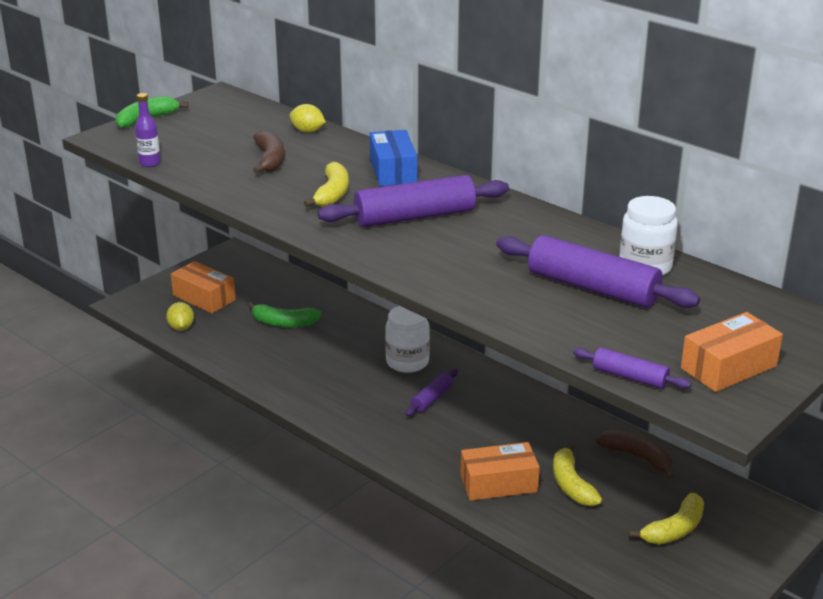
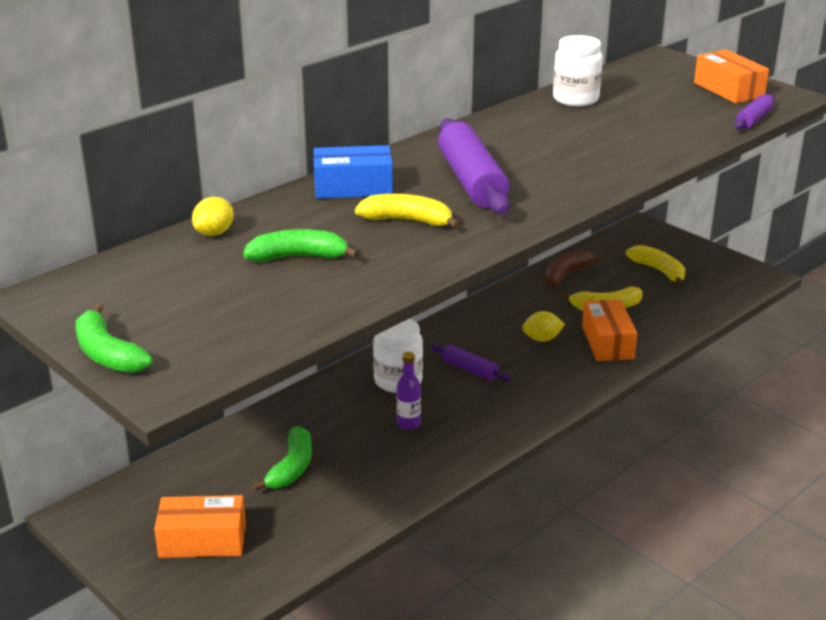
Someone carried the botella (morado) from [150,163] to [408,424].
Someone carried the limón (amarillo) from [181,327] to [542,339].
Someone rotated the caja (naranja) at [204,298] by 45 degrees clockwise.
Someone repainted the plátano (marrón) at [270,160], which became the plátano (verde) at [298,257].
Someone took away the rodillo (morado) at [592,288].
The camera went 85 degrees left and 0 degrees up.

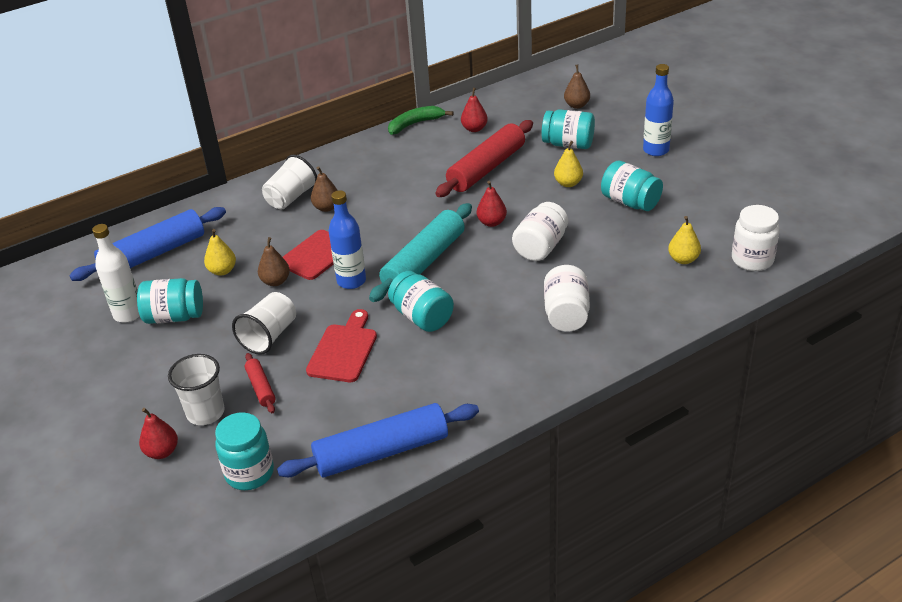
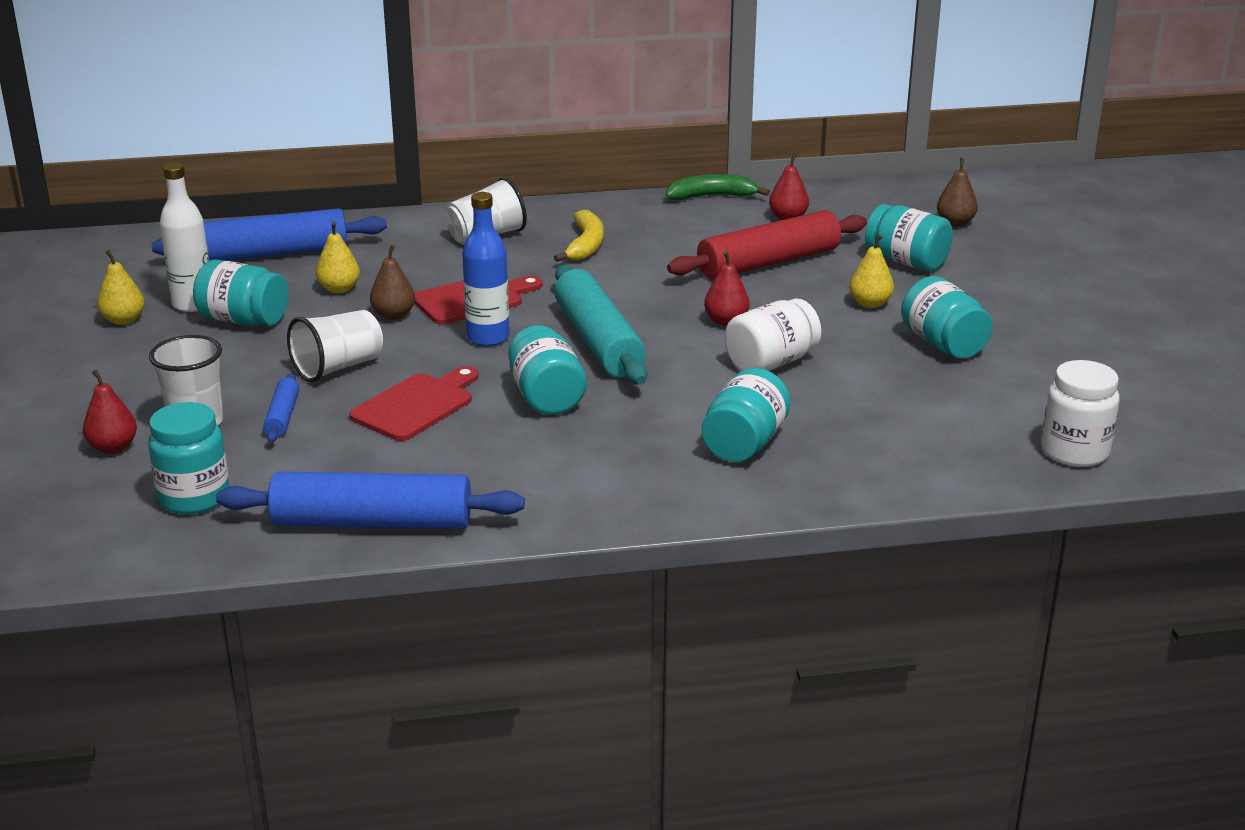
Someone repainted the rodillo (rojo) at [261,388], which became the rodillo (azul) at [282,416].
Someone took away the pera (marrón) at [326,207].
Someone rotated the rodillo (turquesa) at [424,262] by 75 degrees counterclockwise.
Someone repainted the tarro (blanco) at [566,314], which became the tarro (turquesa) at [744,444].
Someone took away the botella (azul) at [656,150].
Someone carried the pera (amarillo) from [683,259] to [123,320].
Someone put down the plátano (amarillo) at [586,245].
The camera went 20 degrees right and 10 degrees down.

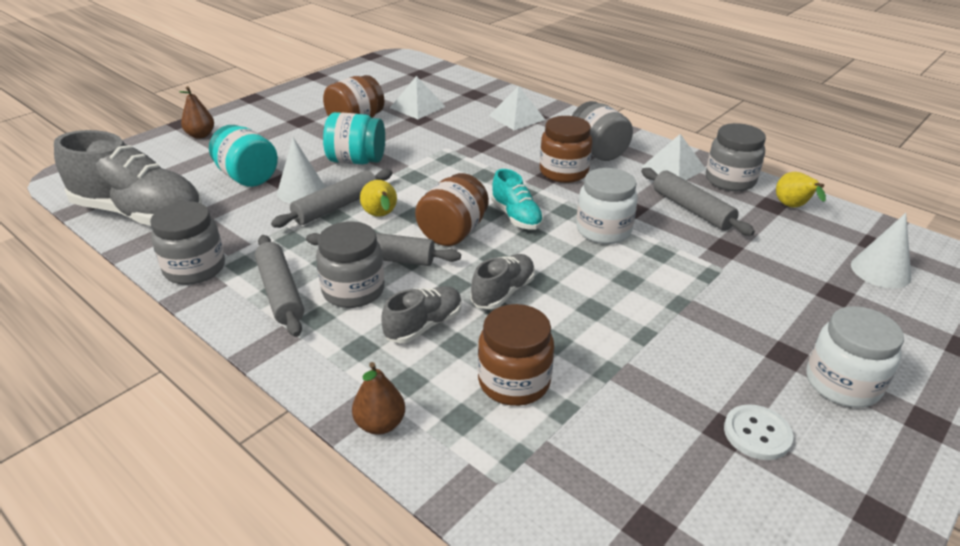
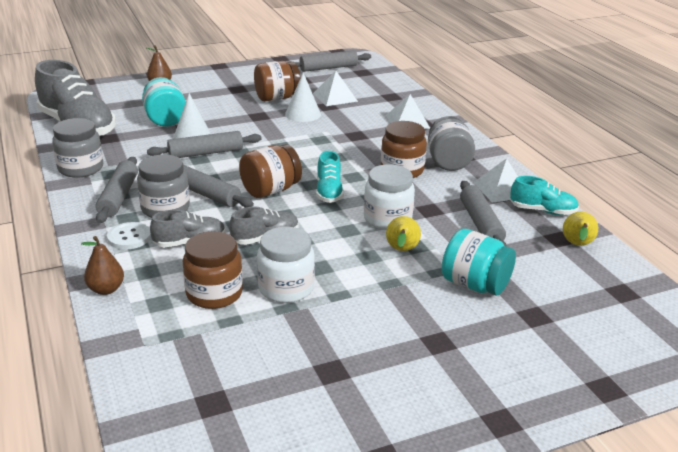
Someone carried the tarro (turquesa) from [356,160] to [475,285].
Someone carried the pera (amarillo) from [381,216] to [401,250].
Someone swapped the tarro (gris) at [730,180] for the zapato (turquesa) at [542,211].
Someone carried the botón (blanco) from [757,434] to [129,237].
Someone carried the tarro (blanco) from [842,384] to [286,288].
Someone carried the cono (blanco) from [880,271] to [303,114].
Someone put down the rodillo (gris) at [328,68].
The camera went 25 degrees right and 5 degrees down.

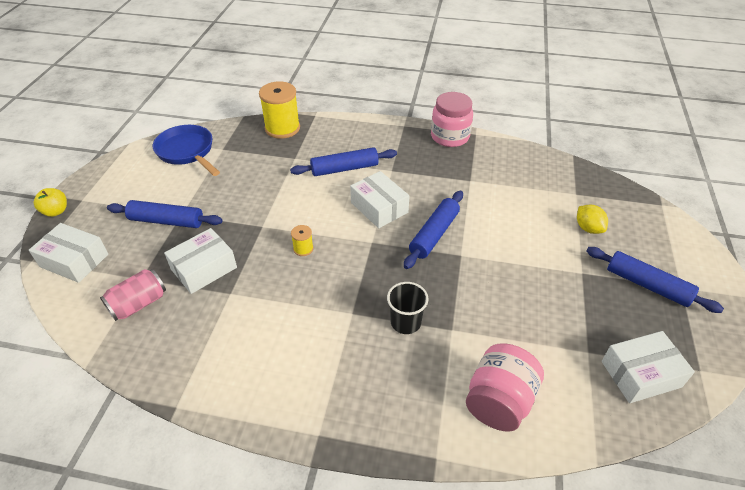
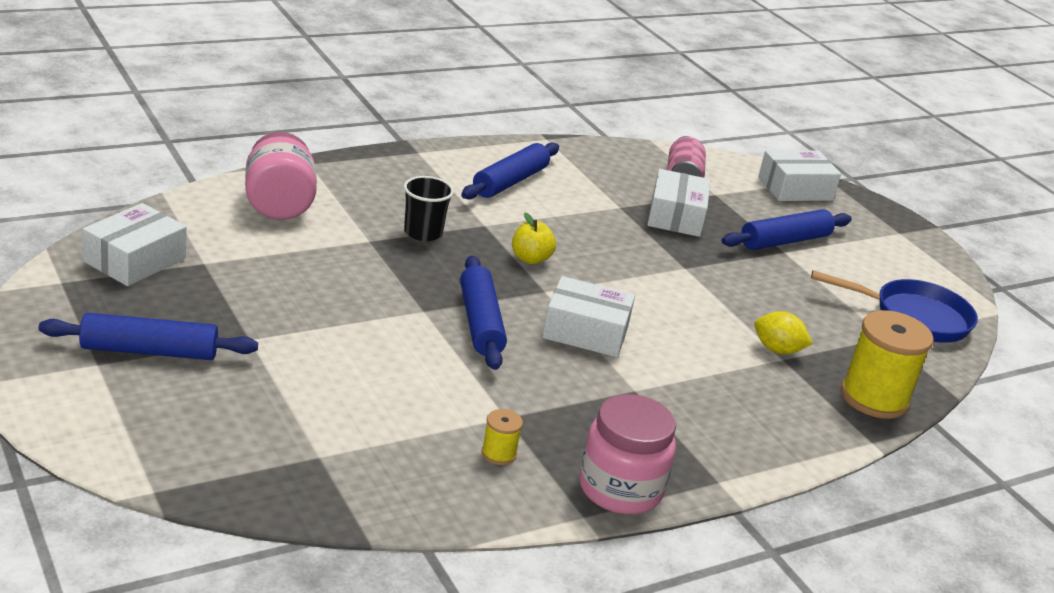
Someone carried the manzana (amarillo) from [56,211] to [530,259].
Someone carried the rodillo (azul) from [344,169] to [510,182].
Someone carried the carrete (amarillo) from [303,249] to [498,454].
Someone carried the limón (amarillo) from [588,228] to [777,350].
The camera went 135 degrees right and 15 degrees down.

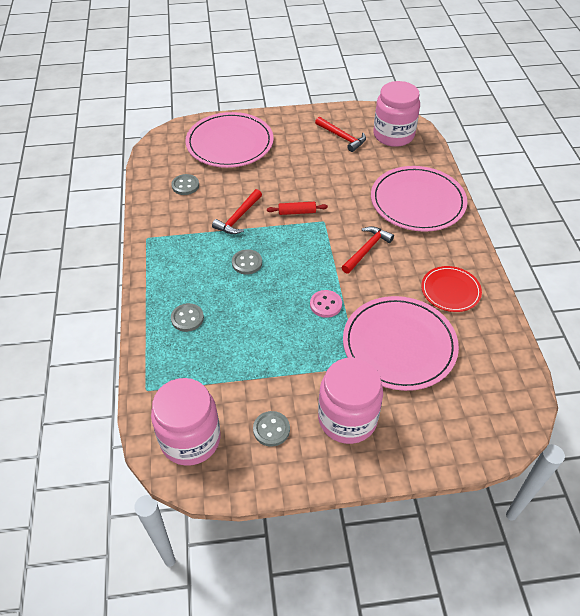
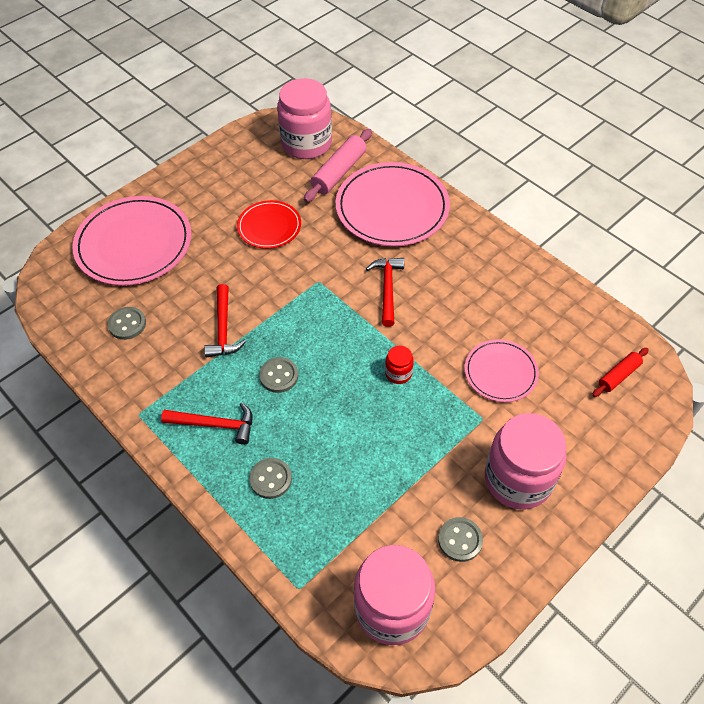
Someone carried the rodillo (rojo) from [297,212] to [618,375].
Someone swapped the botón (rosa) at [325,304] for the tarro (rojo) at [398,373].
Someone carried the martillo (rojo) from [342,137] to [215,424].
Someone scaled the plato (rosa) at [399,345] by 0.56.
Someone carried the plato (rojo) from [450,290] to [269,226].
Someone put down the rodillo (rosa) at [339,172].
The camera went 35 degrees left and 5 degrees up.

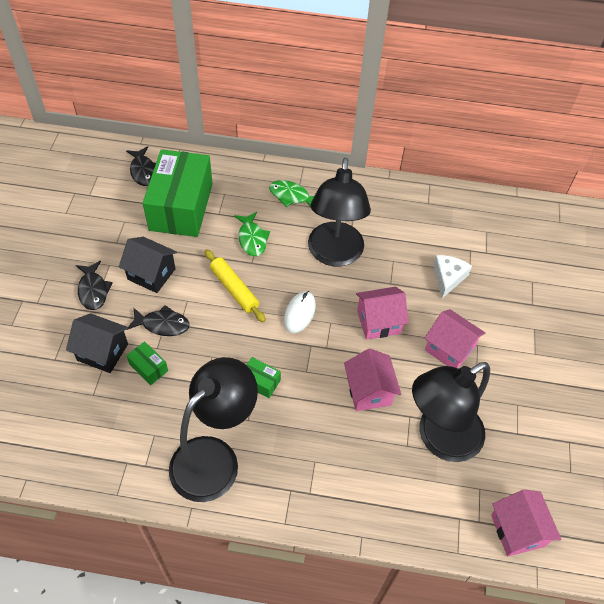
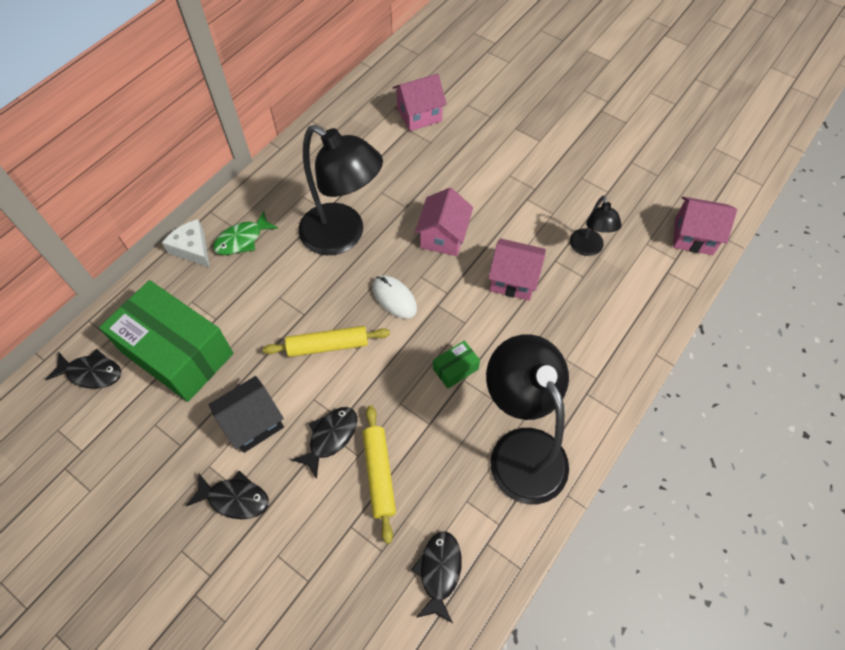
Someone took away the casa (negro) at [103,352].
Someone swapped the caja (verde) at [149,367] for the rodillo (amarillo) at [379,474].
Someone took away the pez (verde) at [252,239].
Someone scaled the lámpara (negro) at [439,438] by 0.51.
Someone carried the casa (rosa) from [449,349] to [419,115].
Someone carried the queso (blanco) from [448,278] to [192,249].
Someone put down the pez (negro) at [439,572].
The camera went 60 degrees left and 5 degrees up.

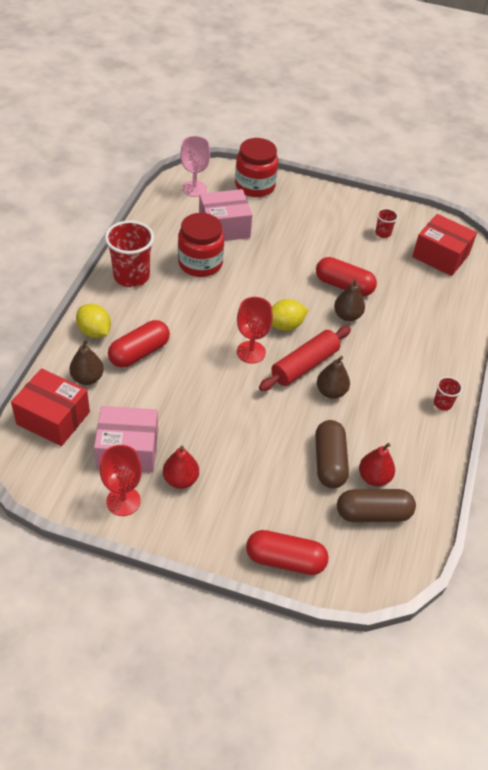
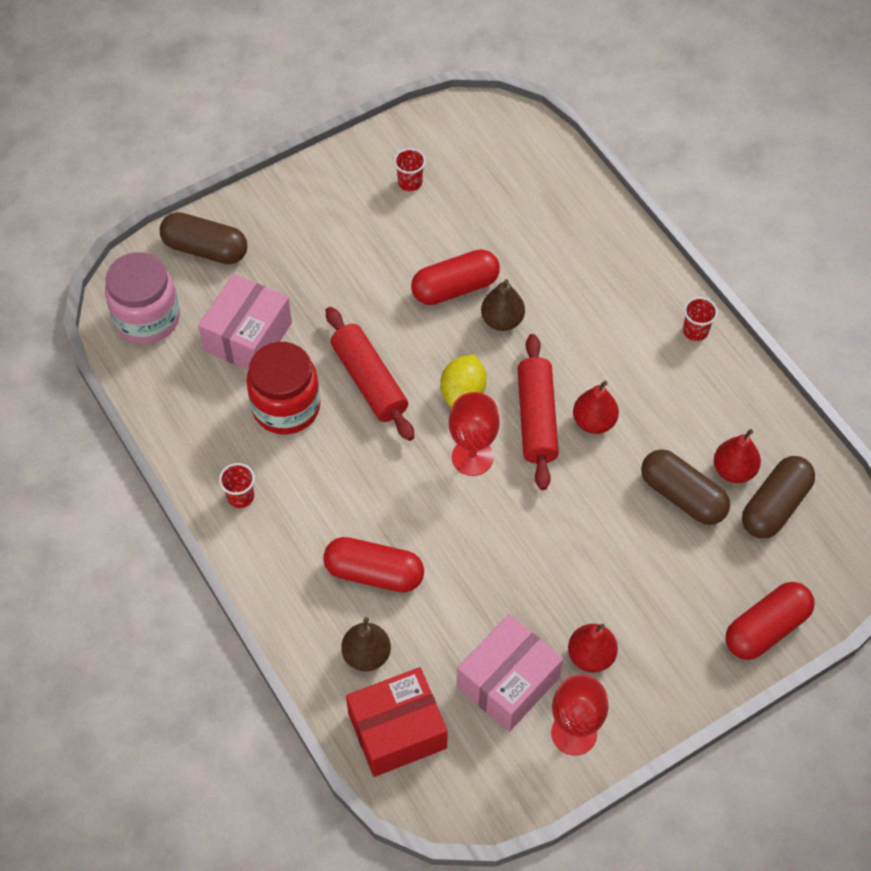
Someone took away the limón (amarillo) at [94,332].
Someone scaled the vaso (rojo) at [131,276] by 0.48.
Someone rotated the cápsula (rojo) at [139,353] by 75 degrees counterclockwise.
Someone swapped the copa (rosa) at [194,189] for the tarro (rosa) at [147,318].
Someone swapped the tarro (rojo) at [255,186] for the cápsula (marrón) at [205,249].
Someone repainted the pera (marrón) at [331,391], which became the pera (rojo) at [594,422].
Someone took away the caja (rojo) at [440,256].
Someone put down the rodillo (rojo) at [369,381].
The camera went 45 degrees left and 10 degrees up.

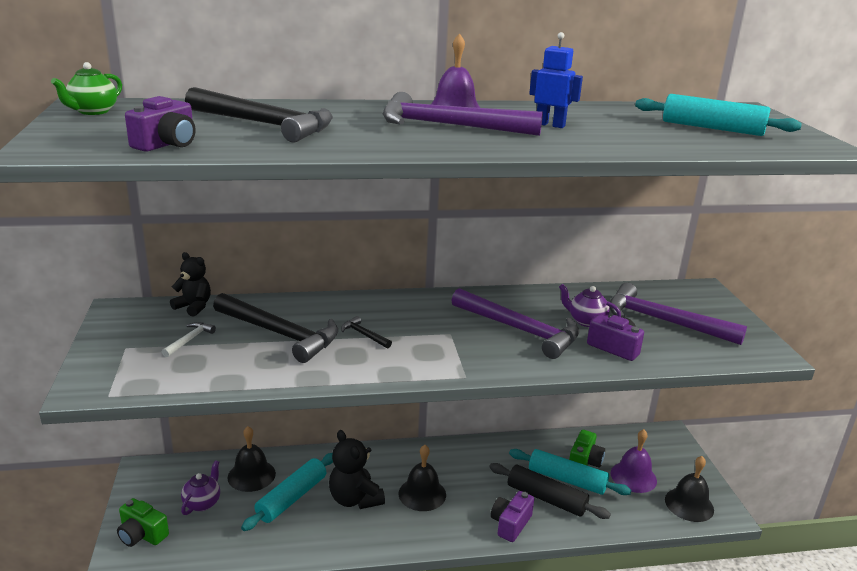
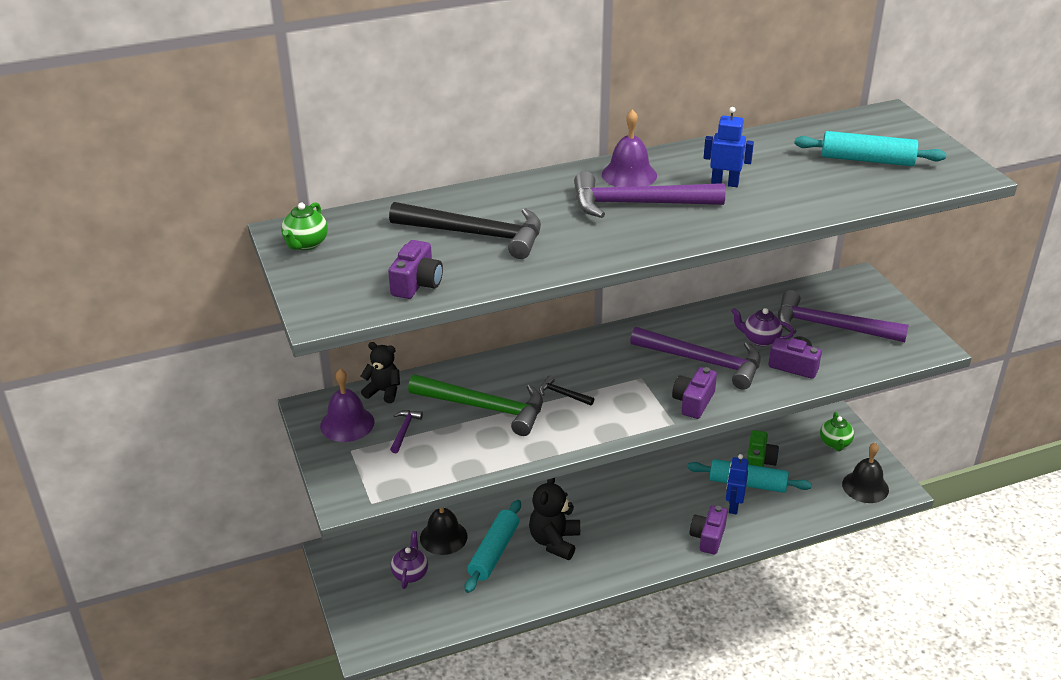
Someone took away the cámara (verde) at [142,534].
Someone repainted the martillo (blanco) at [189,340], which became the martillo (morado) at [404,430].
Someone repainted the martillo (negro) at [280,334], which became the martillo (verde) at [485,408].
Someone rotated the osito (negro) at [355,499] by 60 degrees clockwise.
Someone took away the campana (negro) at [422,494].
Someone swapped the rodillo (negro) at [546,498] for the robot (azul) at [733,506].
Someone carried the campana (morado) from [633,476] to [347,423].
Someone put down the cámara (morado) at [693,402].
Someone put down the tetera (verde) at [835,443].
The camera went 10 degrees left and 10 degrees up.

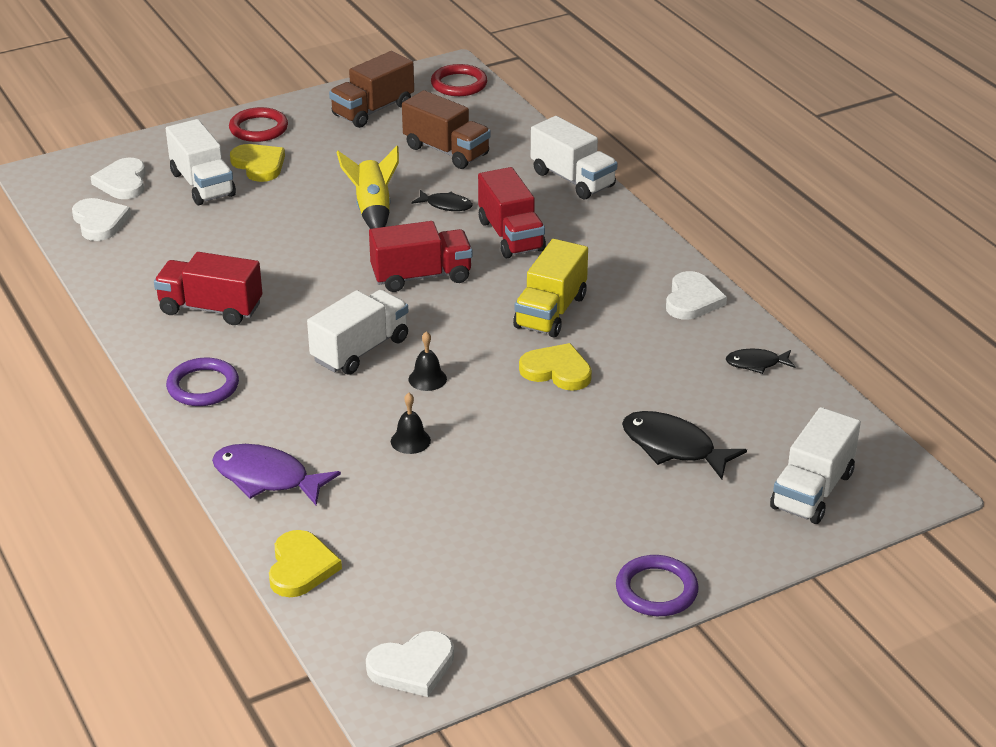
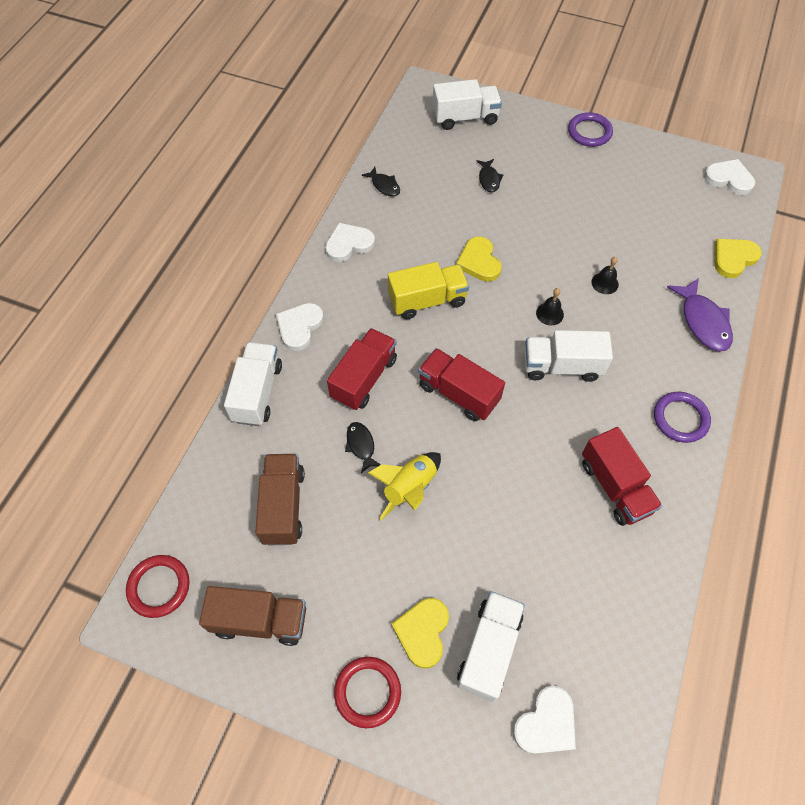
Someone carried the corazón (blanco) from [99,222] to [299,327].
Someone scaled the pez (negro) at [673,447] by 0.57.
The camera went 130 degrees left and 25 degrees up.

